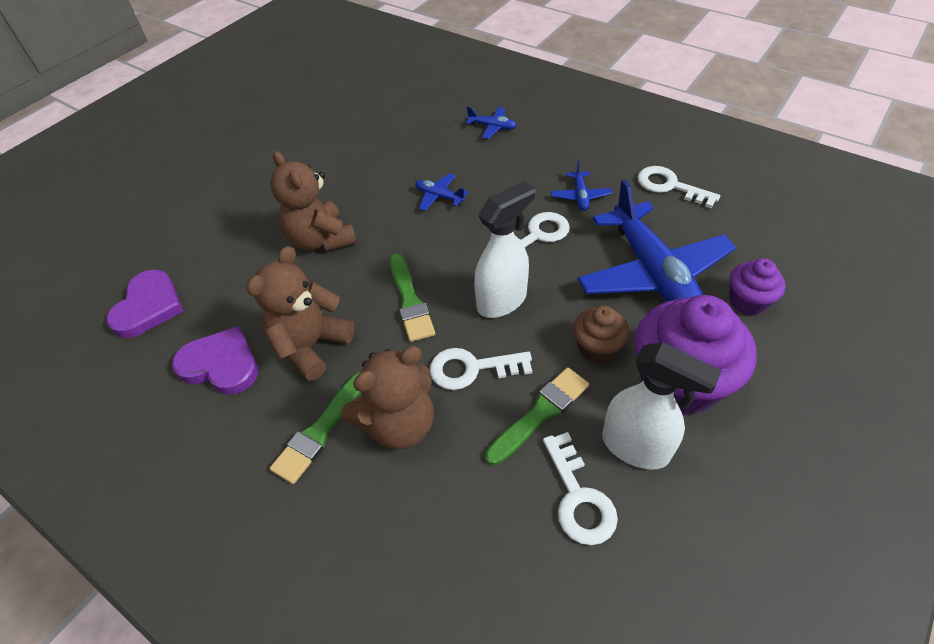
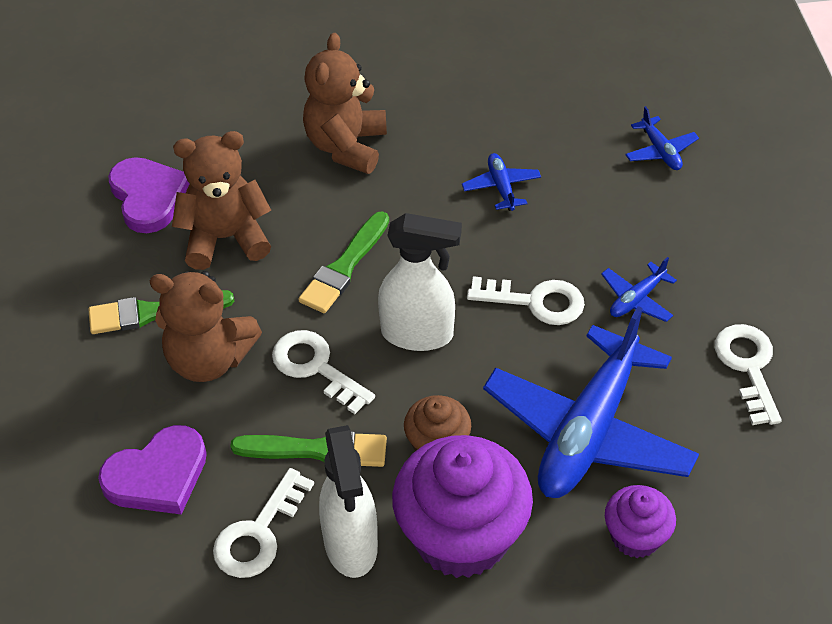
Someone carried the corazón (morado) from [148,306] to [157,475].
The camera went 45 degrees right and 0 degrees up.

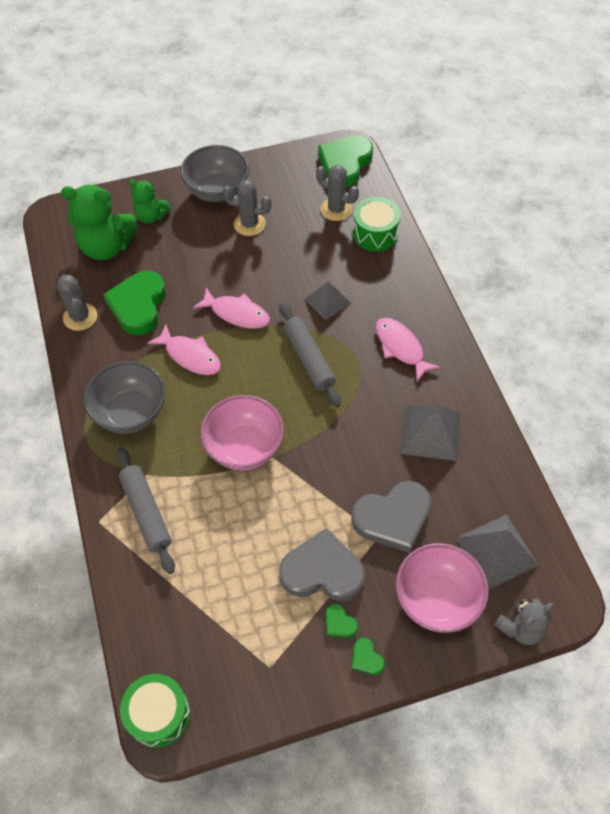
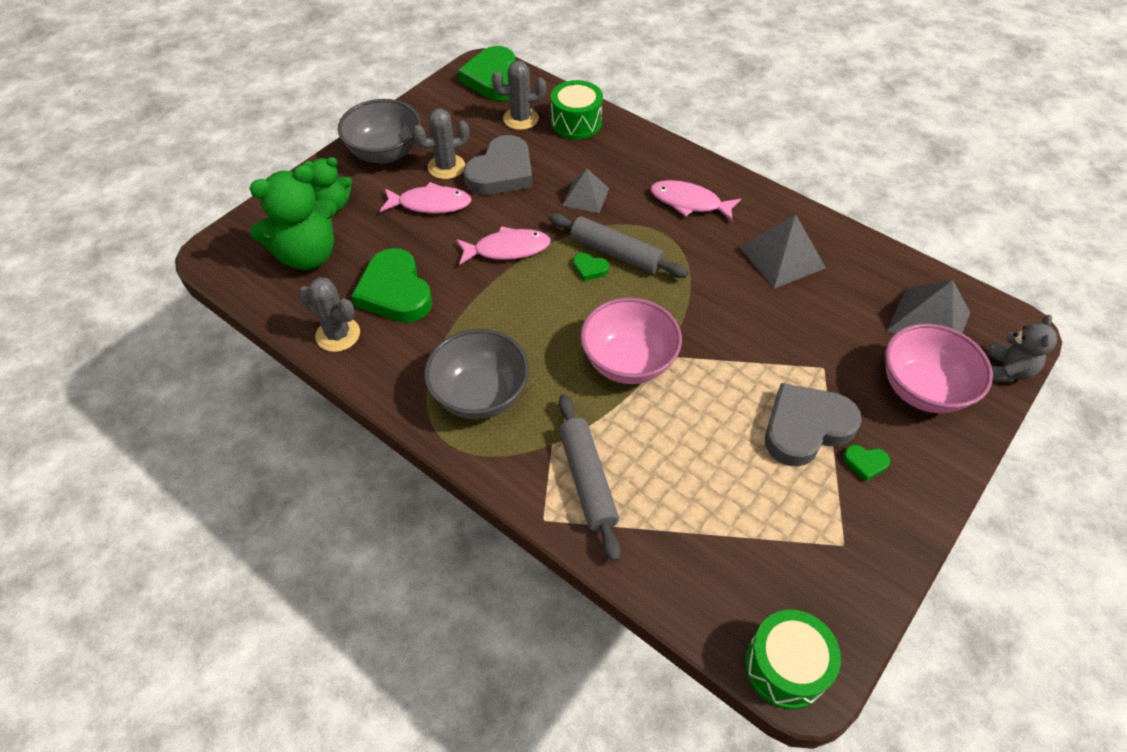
Someone rotated the rodillo (gris) at [146,512] by 45 degrees clockwise.
Someone carried the pez (rosa) from [190,356] to [430,204].
Someone carried the corazón (gris) from [393,518] to [501,172].
Someone carried the corazón (verde) from [366,658] to [590,269].
The camera went 35 degrees left and 5 degrees down.

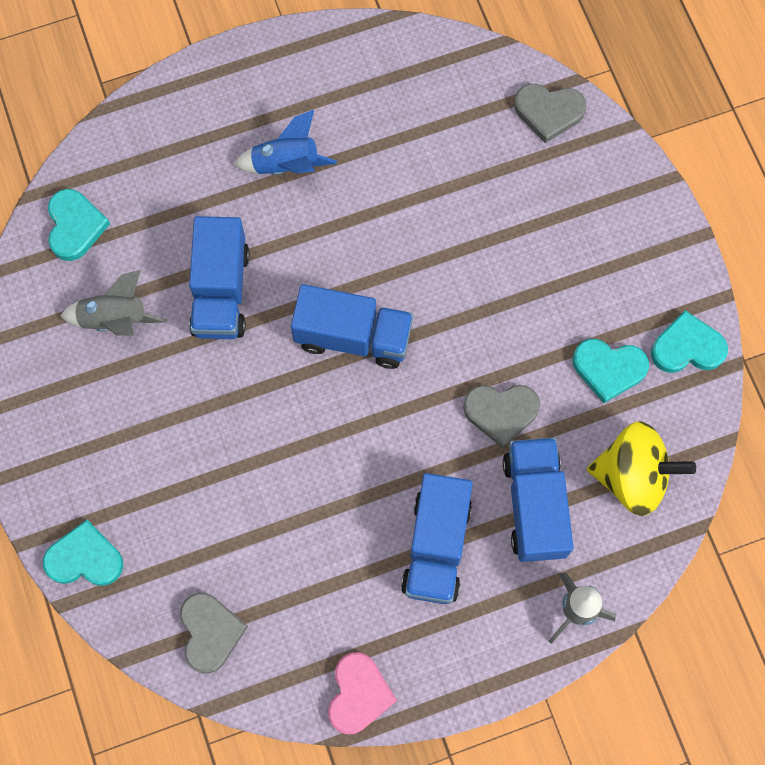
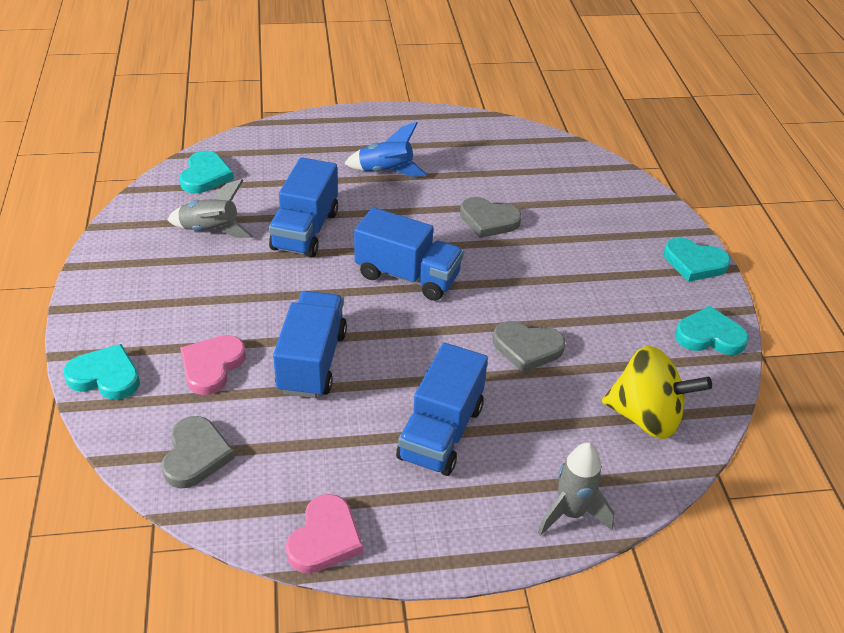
Someone carried the camión (azul) from [534,505] to [312,362].
Someone carried the corazón (gris) from [548,112] to [488,220].
Someone carried the corazón (turquesa) from [608,369] to [694,263].
Someone put down the corazón (rosa) at [212,366].
The camera went 10 degrees right and 30 degrees down.

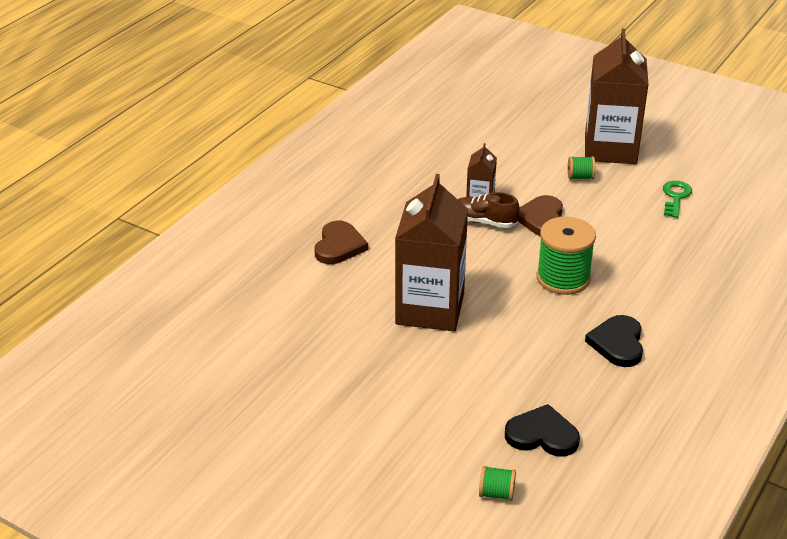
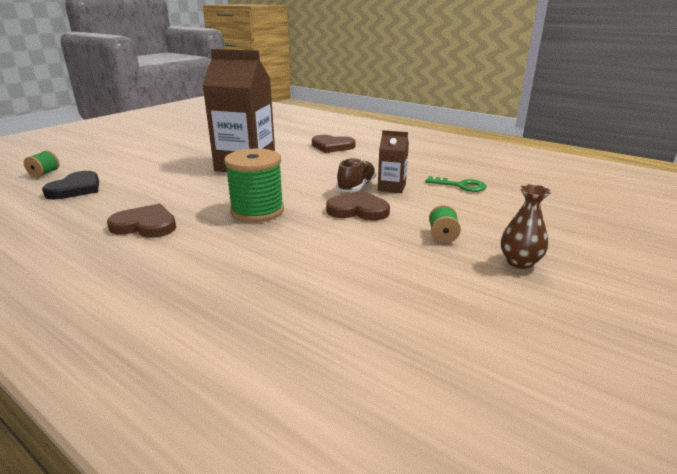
Someone swapped the cartón de leche (marrón) at [610,149] for the florero (marrón) at [519,262].
Someone repainted the corazón (negro) at [617,343], which became the corazón (marrón) at [145,225].
Someone carried the llave (verde) from [675,197] to [460,186].
The camera went 95 degrees right and 10 degrees down.

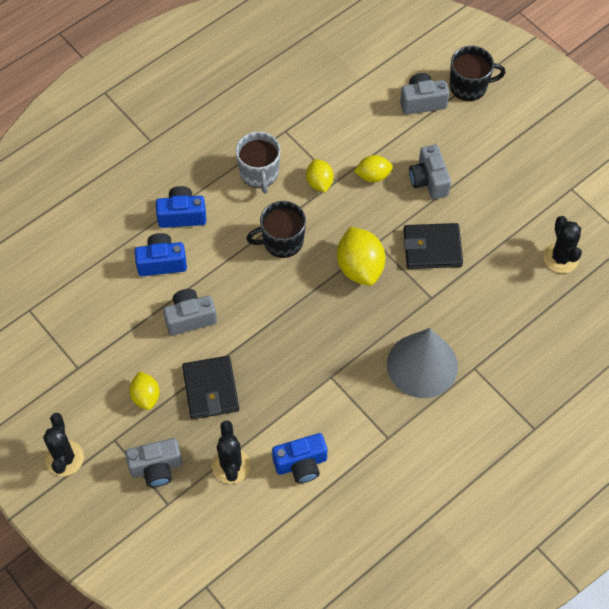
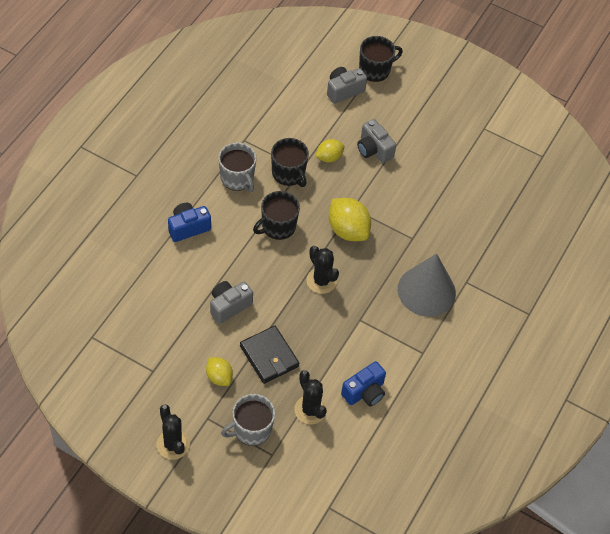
Someone swapped the cámara (gris) at [156,468] for the taza (gris) at [251,429].
Someone took away the cámara (azul) at [162,262].
Someone swapped the limón (amarillo) at [319,183] for the taza (negro) at [289,173].
Someone took away the cartera (negro) at [432,248].
Someone carried the cactus (negro) from [560,258] to [321,281].
The camera went 25 degrees left and 5 degrees down.

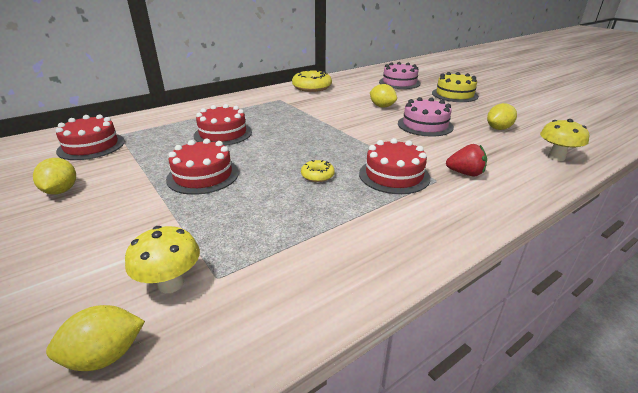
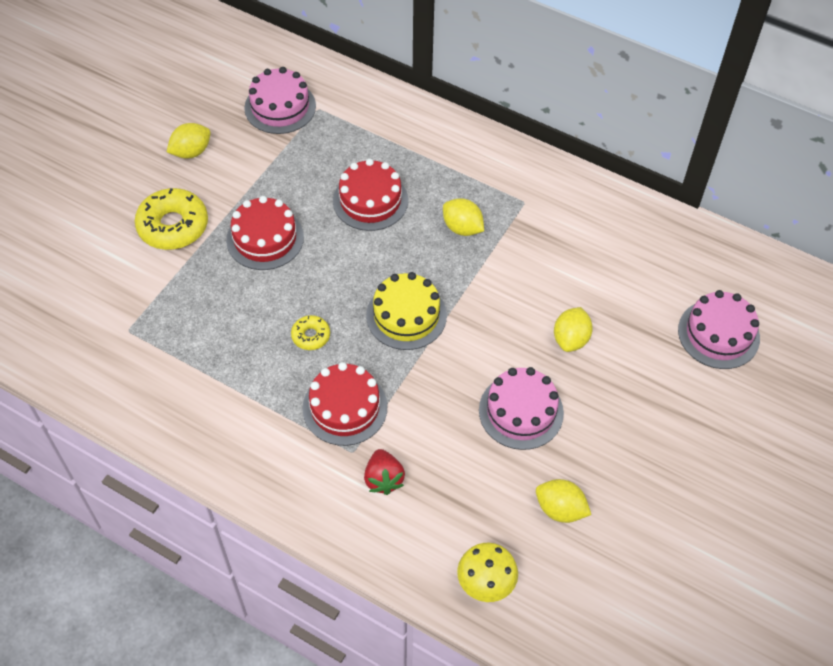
Someone carried the limón (amarillo) from [105,356] to [462,228].
Someone repainted the tarta (rojo) at [91,146], which became the tarta (rosa) at [280,107].
Someone took away the seta (amarillo) at [171,284].
Someone carried the rosquilla (amarillo) from [312,87] to [173,226].
Someone carried the tarta (amarillo) from [454,94] to [406,315].
The camera went 65 degrees right and 25 degrees up.

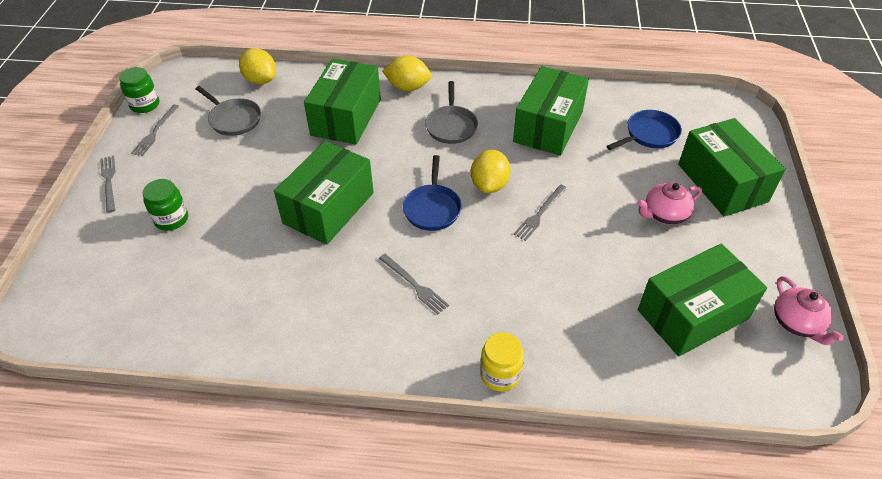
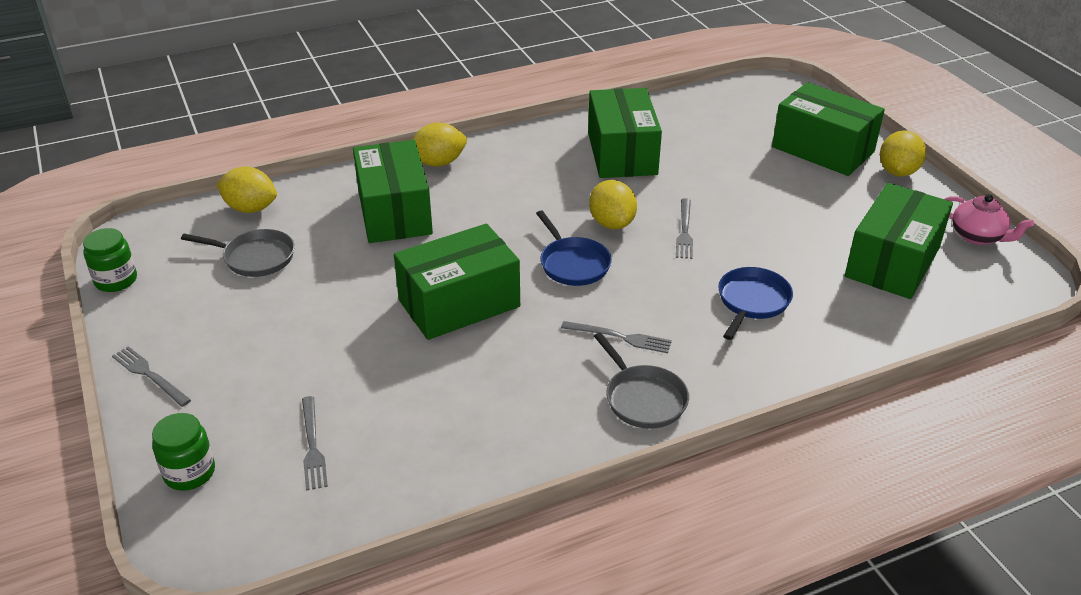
Someone carried the tenedor (gris) from [155,132] to [312,446].
Someone carried the tarro (verde) from [171,219] to [189,473].
Someone rotated the caja (verde) at [328,208] by 60 degrees clockwise.
Someone carried the sartén (gris) from [451,126] to [643,398].
Someone took away the tarro (amarillo) at [500,374].
Someone carried the sartén (azul) from [649,134] to [752,302].
Someone took away the tetera (rosa) at [664,214].
Someone put down the limón (amarillo) at [897,172].
The camera went 30 degrees left and 10 degrees down.

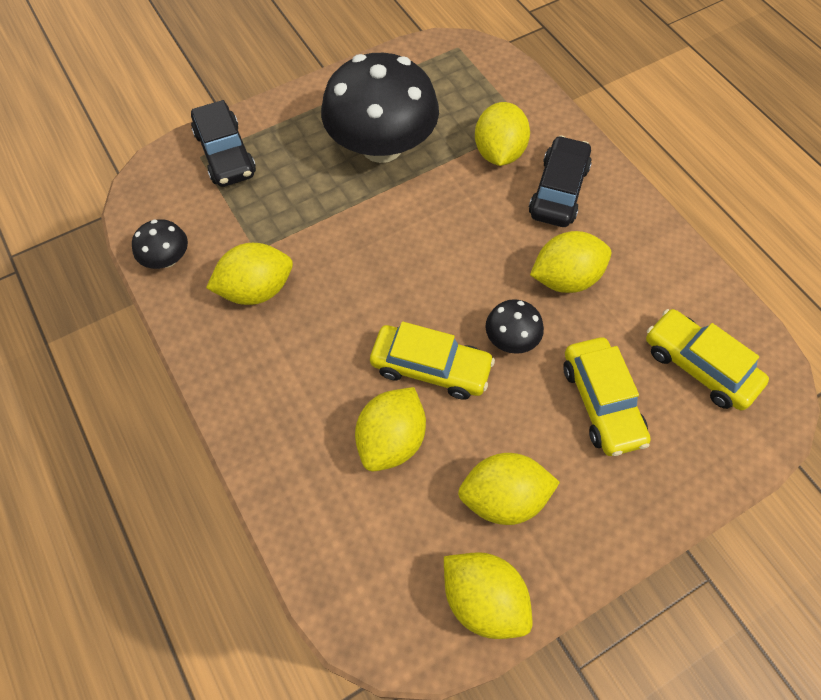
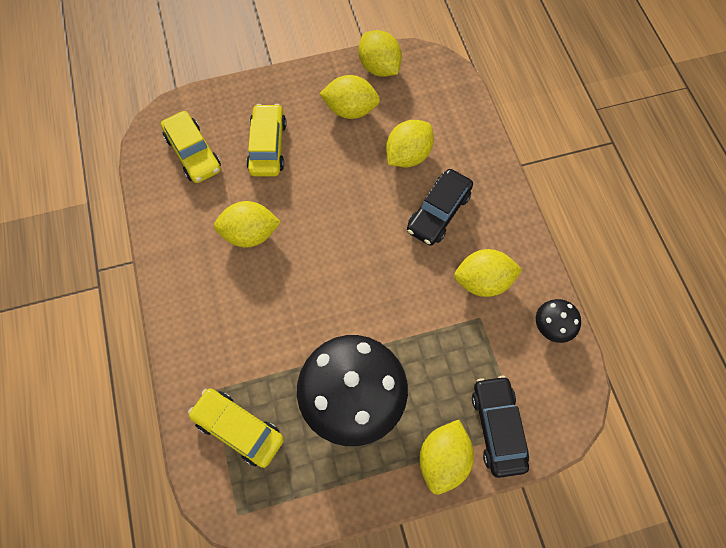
Someone carried the coche (amarillo) from [430,368] to [238,429].
Someone carried the limón (amarillo) from [499,153] to [443,459].
Someone took away the seta (negro) at [511,339].
Someone carried the coche (negro) from [558,191] to [438,212].
The camera went 165 degrees left and 5 degrees up.

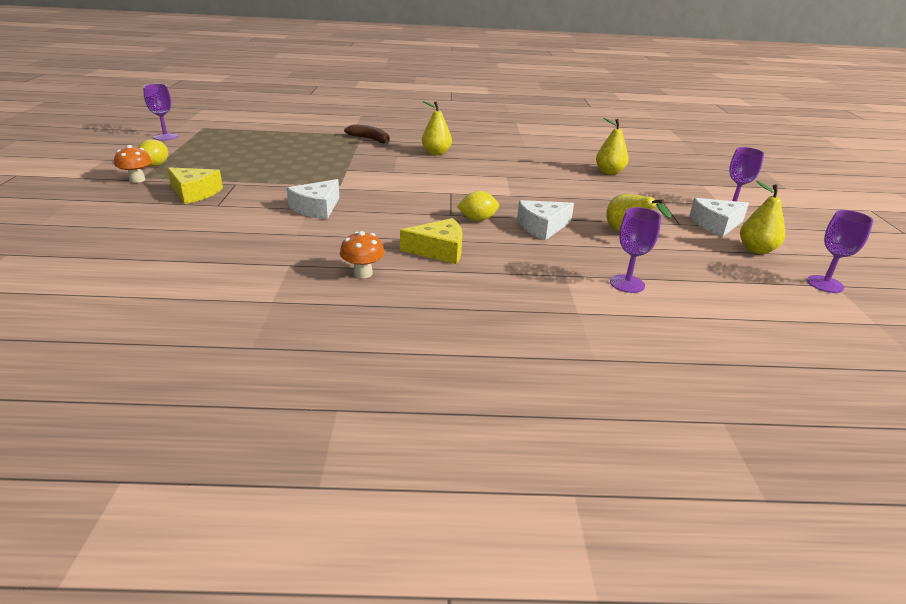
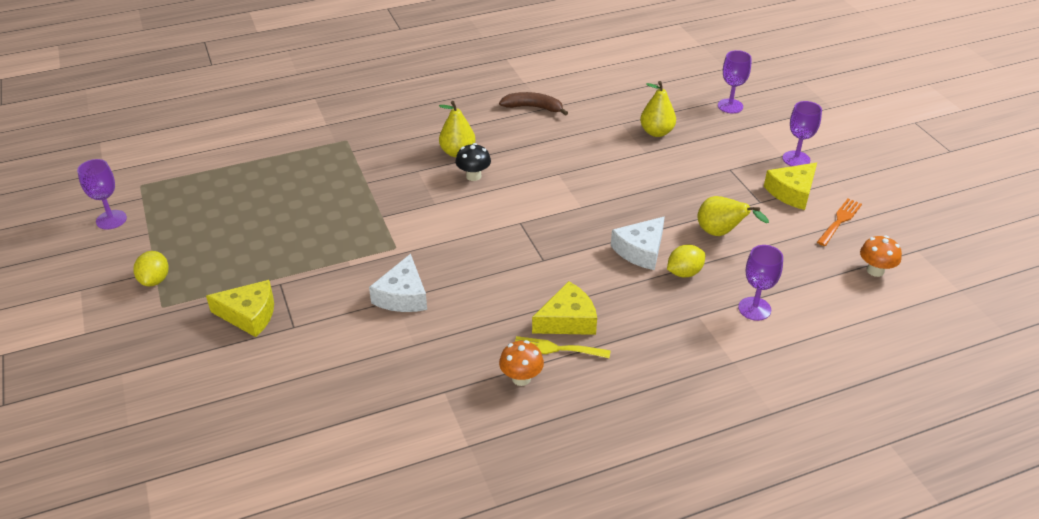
Someone carried the seta (naranja) from [137,180] to [875,270].
Someone carried the plátano (marrón) from [370,139] to [533,107].
Someone carried the limón (amarillo) from [477,219] to [684,272].
Someone repainted the queso (blanco) at [716,224], which became the queso (amarillo) at [792,192].
Someone swapped the pera (amarillo) at [756,250] for the tenedor (naranja) at [840,220].
Someone carried the copa (morado) from [825,284] to [730,106].
Someone put down the seta (negro) at [473,176].
Someone put down the tenedor (amarillo) at [556,349].
The camera went 20 degrees left and 10 degrees up.

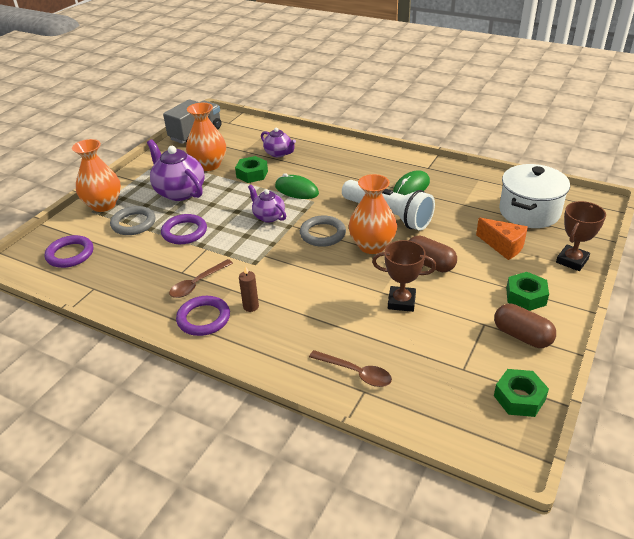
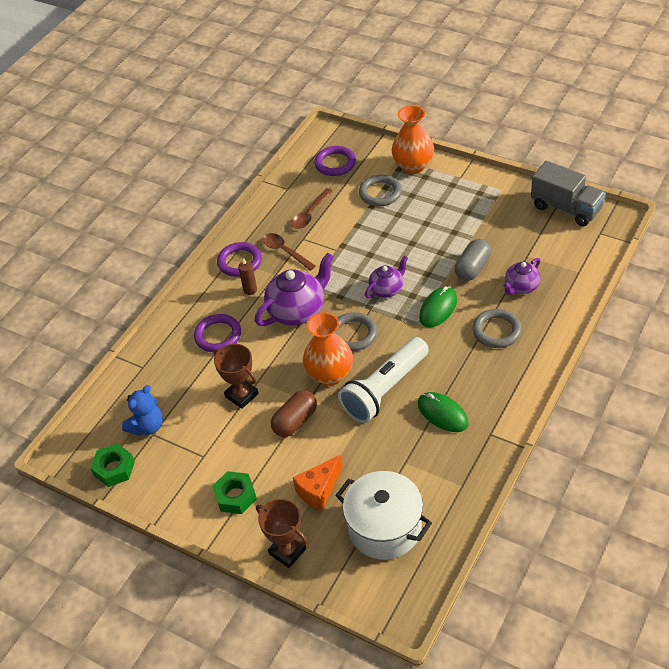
Someone carried the tetera (morado) from [179,192] to [297,311].
Someone carried the anillo (morado) from [184,232] to [218,335].
Someone took away the florero (naranja) at [209,165].
Someone swapped the tuerca (verde) at [252,174] for the cápsula (gris) at [472,268].
Someone carried the cuchara (marrón) from [356,373] to [310,214].
Someone rotated the trofeo (marrón) at [401,302] by 60 degrees counterclockwise.
Someone took away the cápsula (marrón) at [522,336].
Someone put down the osito (azul) at [147,426].
Someone put down the anillo (gris) at [496,331].
The camera went 95 degrees right and 10 degrees up.

